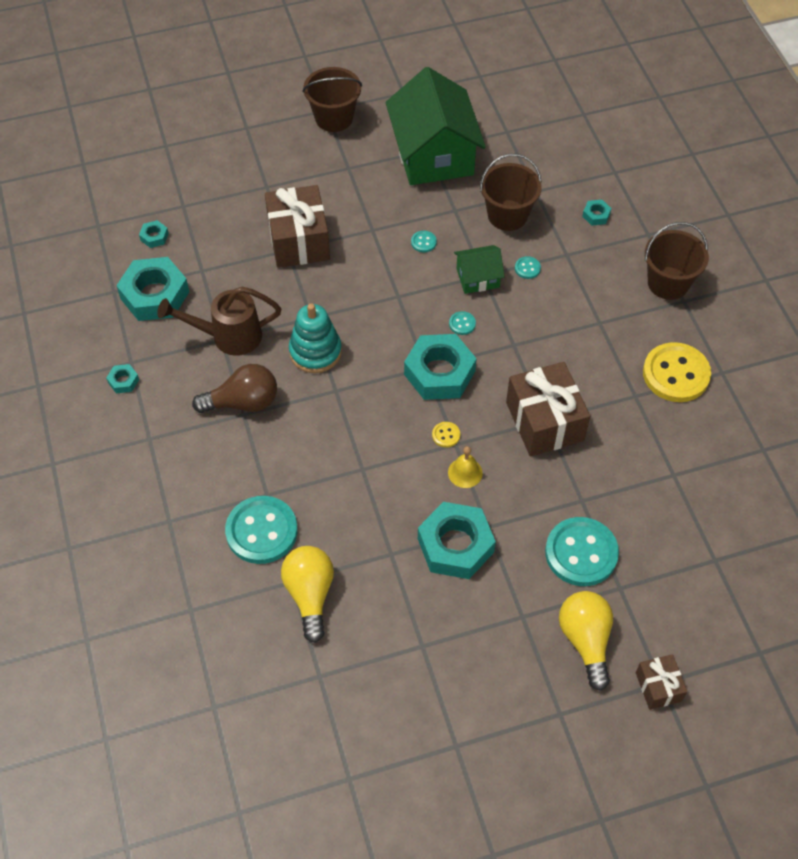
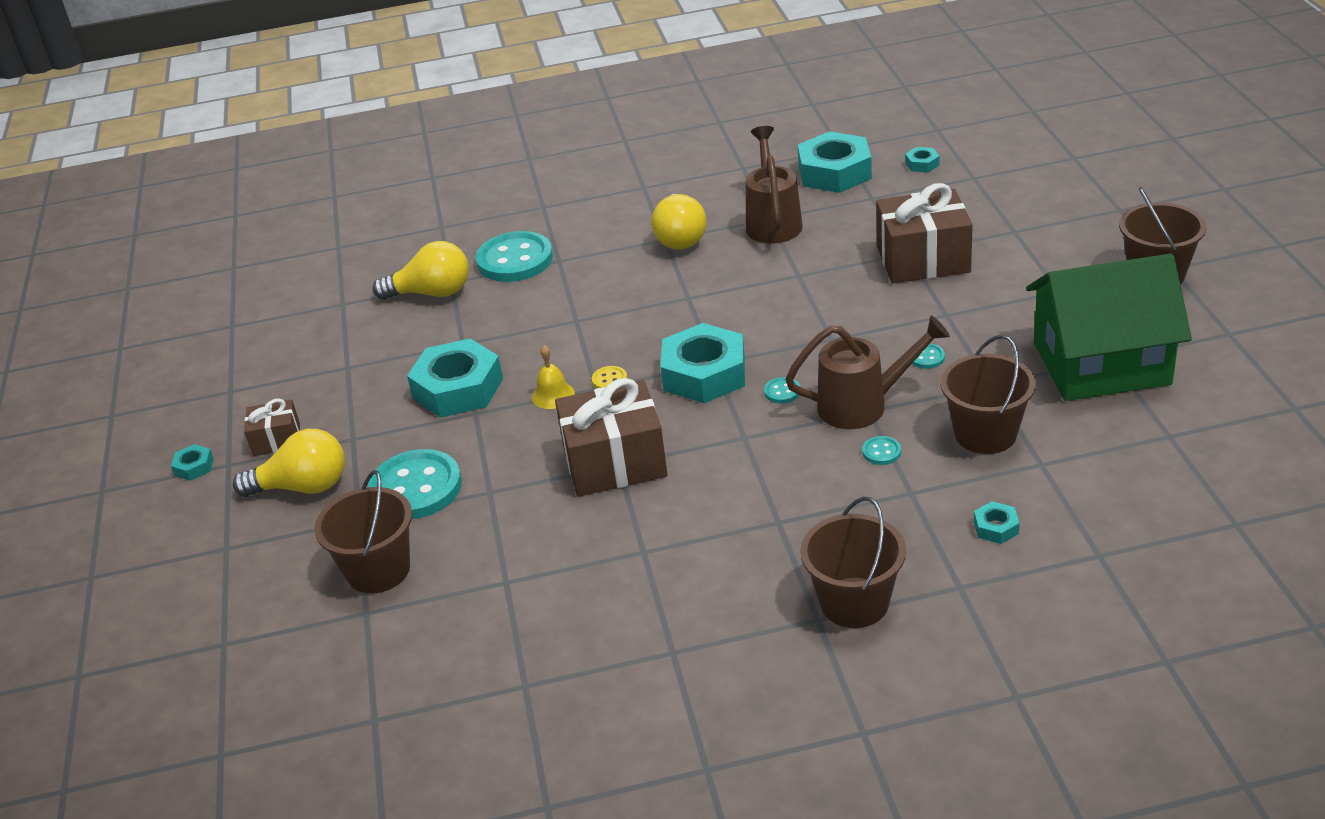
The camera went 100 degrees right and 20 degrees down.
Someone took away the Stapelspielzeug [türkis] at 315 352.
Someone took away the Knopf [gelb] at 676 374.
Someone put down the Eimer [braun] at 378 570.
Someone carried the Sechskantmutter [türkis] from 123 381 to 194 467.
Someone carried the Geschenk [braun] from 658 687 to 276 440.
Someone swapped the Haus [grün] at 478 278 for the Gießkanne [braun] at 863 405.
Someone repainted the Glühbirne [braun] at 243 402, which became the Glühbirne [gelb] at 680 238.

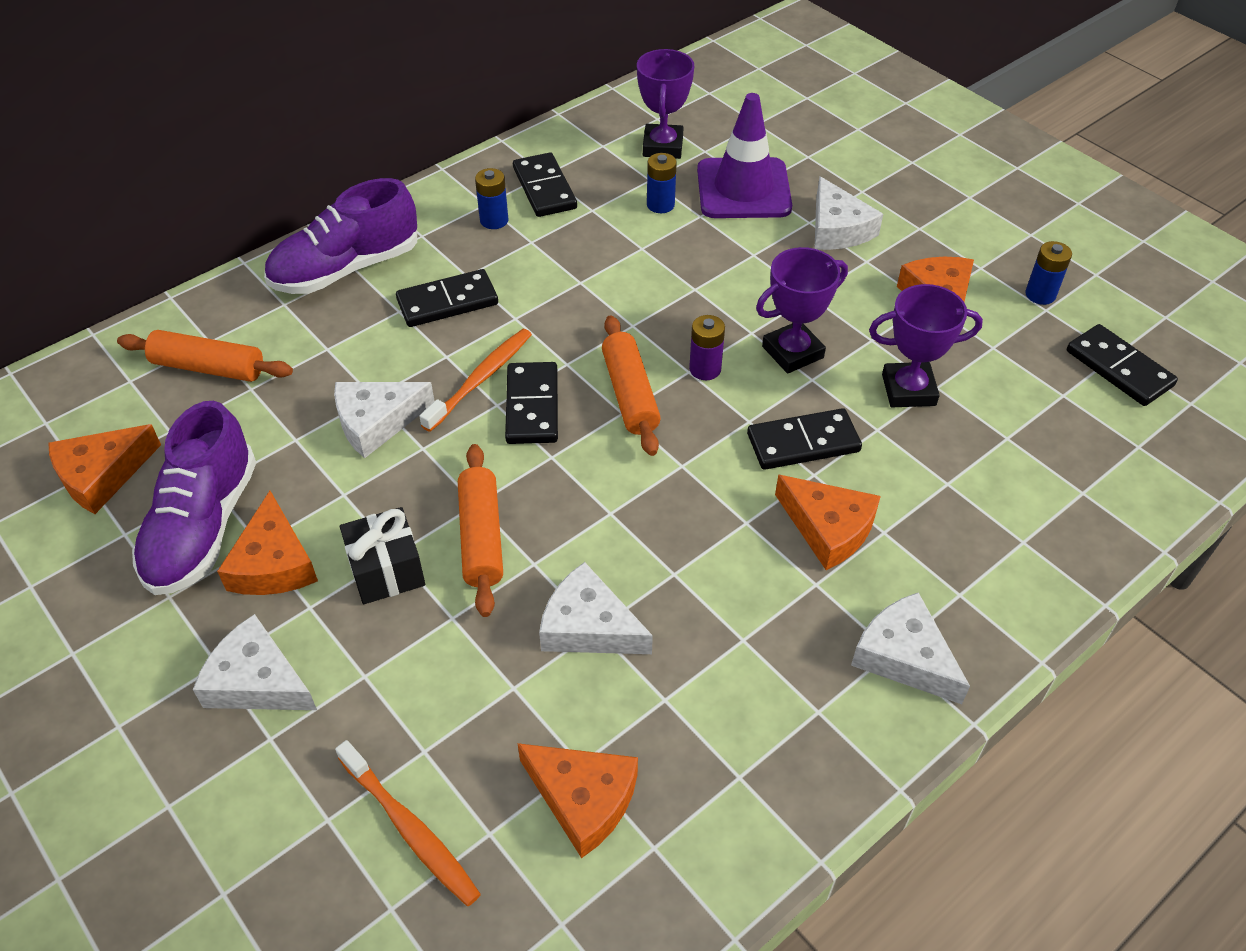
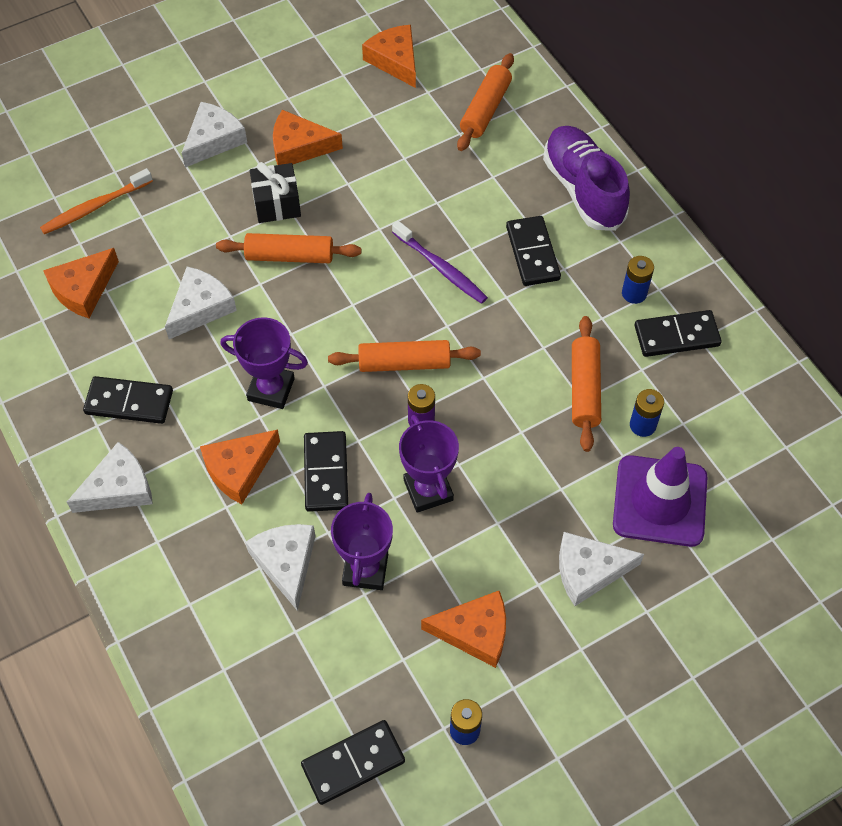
The camera went 100 degrees right and 10 degrees up.
Someone took away the Schuh [lila] at 203 527.
Someone put down the Nudelholz [orange] at 584 389.
Someone carried the Käse [weiß] from 376 422 to 286 563.
Someone carried the Dominostein [schwarz] from 532 406 to 129 402.
Someone carried the Pokal [lila] from 662 146 to 271 389.
Someone repainted the Zahnbürste [orange] at 481 379, which became the Zahnbürste [lila] at 441 268.

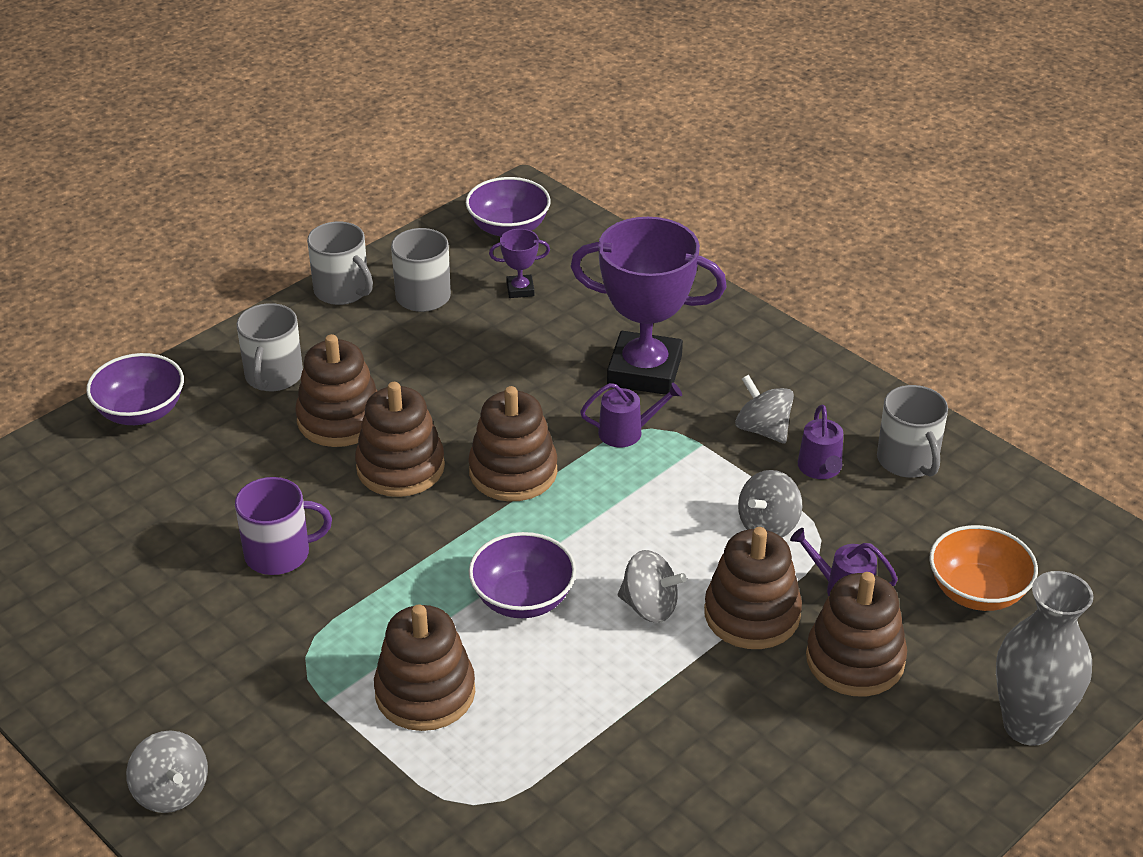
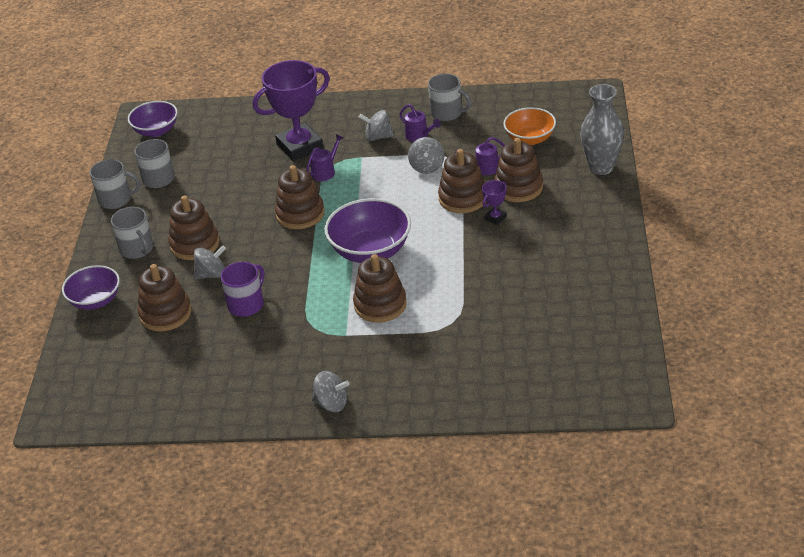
The camera went 40 degrees left and 0 degrees up.
Someone carried the Stapelspielzeug [braun] from 400 467 to 165 314.
Someone carried the Pokal [lila] from 520 289 to 495 218.
Someone carried the Kreisel [grau] from 649 607 to 211 274.
Someone scaled the Schüssel [lila] at 523 599 by 1.52.

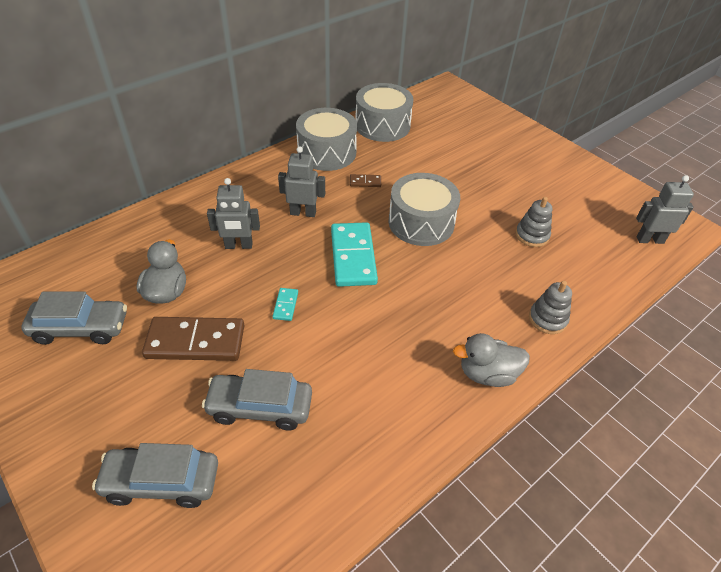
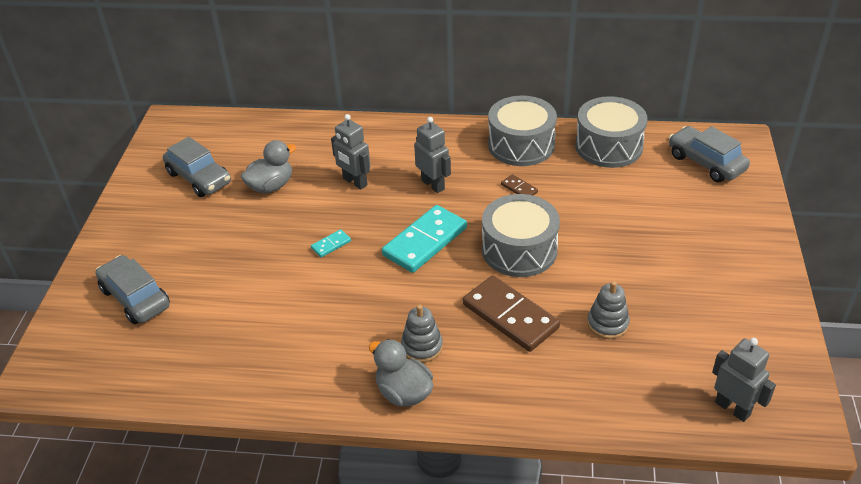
The camera went 50 degrees right and 5 degrees down.
Someone carried the Dominostein [braun] from 195 341 to 510 316.
Someone carried the Auto [grau] from 260 407 to 706 163.
Someone carried the Stapelspielzeug [grau] from 547 319 to 422 347.

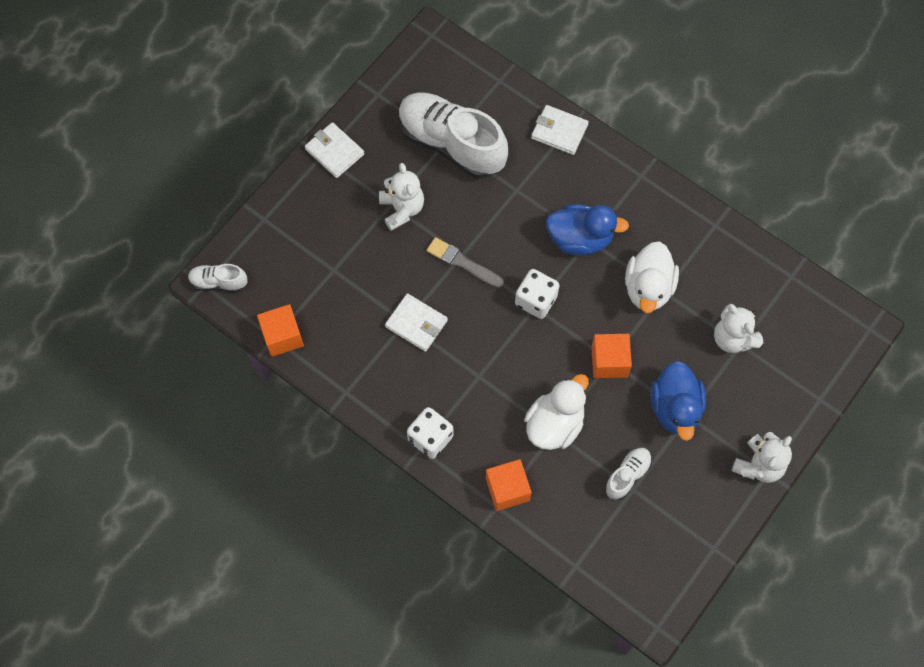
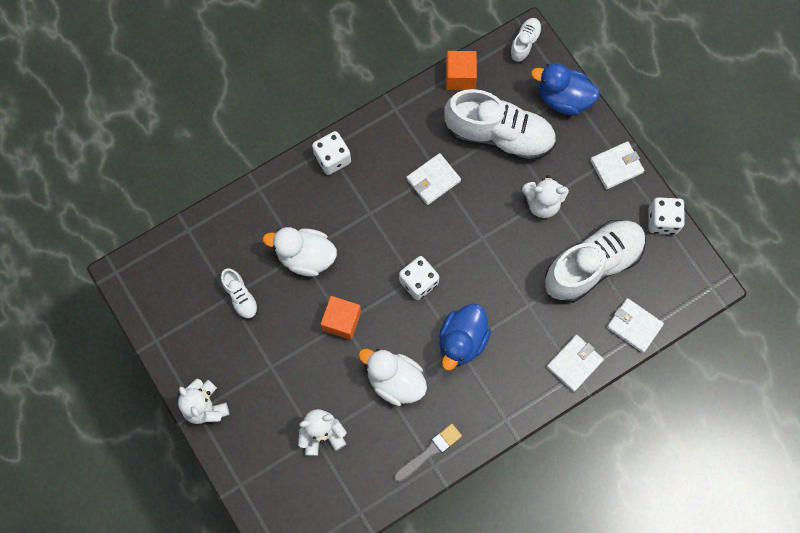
The camera went 110 degrees right and 5 degrees up.
Someone took away the Kubus [orange] at 507 489.
Someone put down the Schuh [weiß] at 499 135.
Someone put down the Geldbörse [weiß] at 634 326.
Someone put down the Spielwürfel [weiß] at 662 221.
Someone carried the Pinsel [grau] from 462 263 to 429 452.
Someone carried the Ente [blau] from 675 408 to 563 99.
Someone rotated the Ente [weiß] at 554 424 by 135 degrees clockwise.

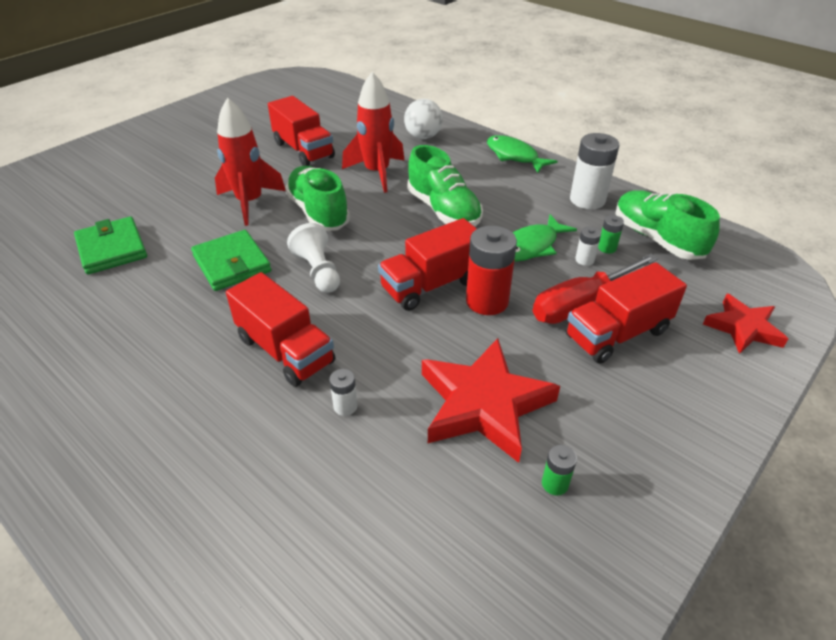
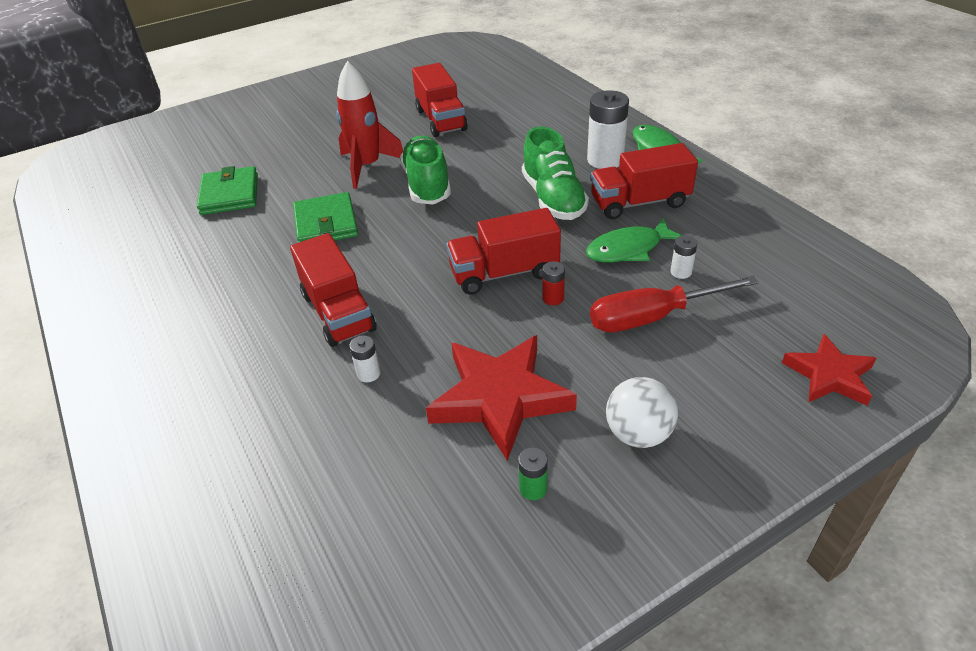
The camera went 20 degrees right and 0 degrees up.
Someone took away the Bauer [weiß] at 318 271.
Someone took away the Rakete [rot] at 377 173.
Someone took away the Batterie [grün] at 607 248.
Someone took away the Schuh [grün] at 657 239.
Someone carried the Ball [weiß] from 423 137 to 638 434.
Someone carried the Lastwagen [rot] from 617 334 to 639 202.
Someone carried the Batterie [weiß] from 587 200 to 605 160.
Someone scaled the Batterie [rot] at 487 301 by 0.48.

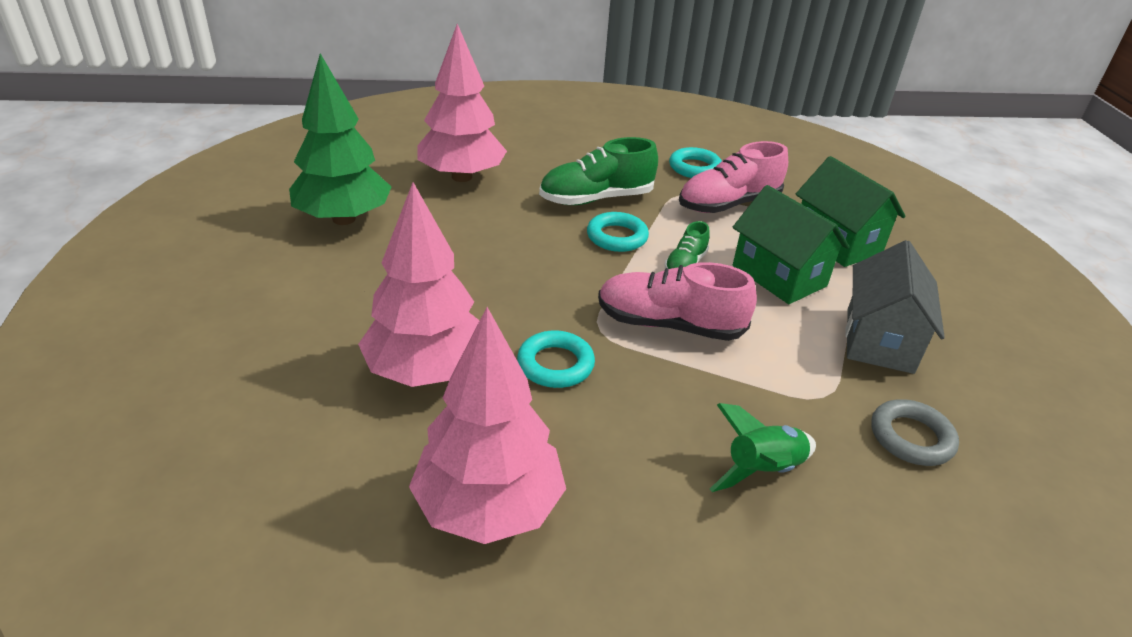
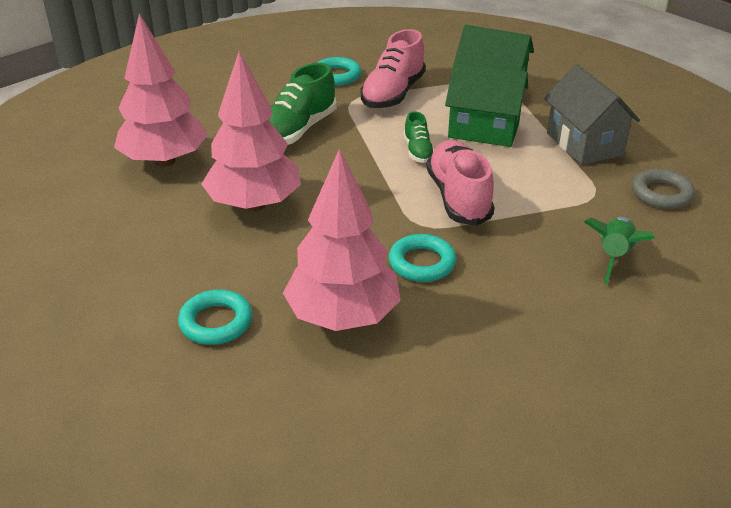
The camera went 35 degrees left and 0 degrees up.
Someone took away the Baum [grün] at 344 219.
Someone carried the Baum [rosa] from 488 507 to 254 205.
Someone carried the Ring [türkis] from 617 237 to 216 322.
Someone rotated the Schuh [rosa] at 669 325 by 105 degrees clockwise.

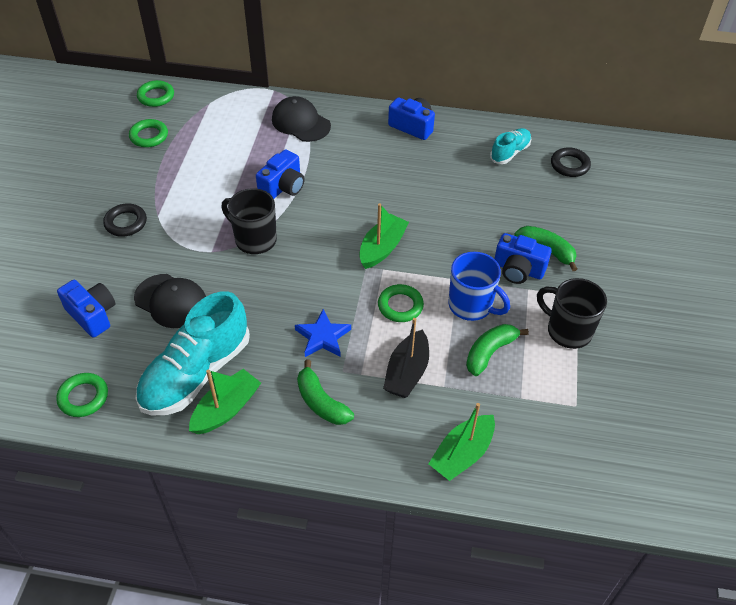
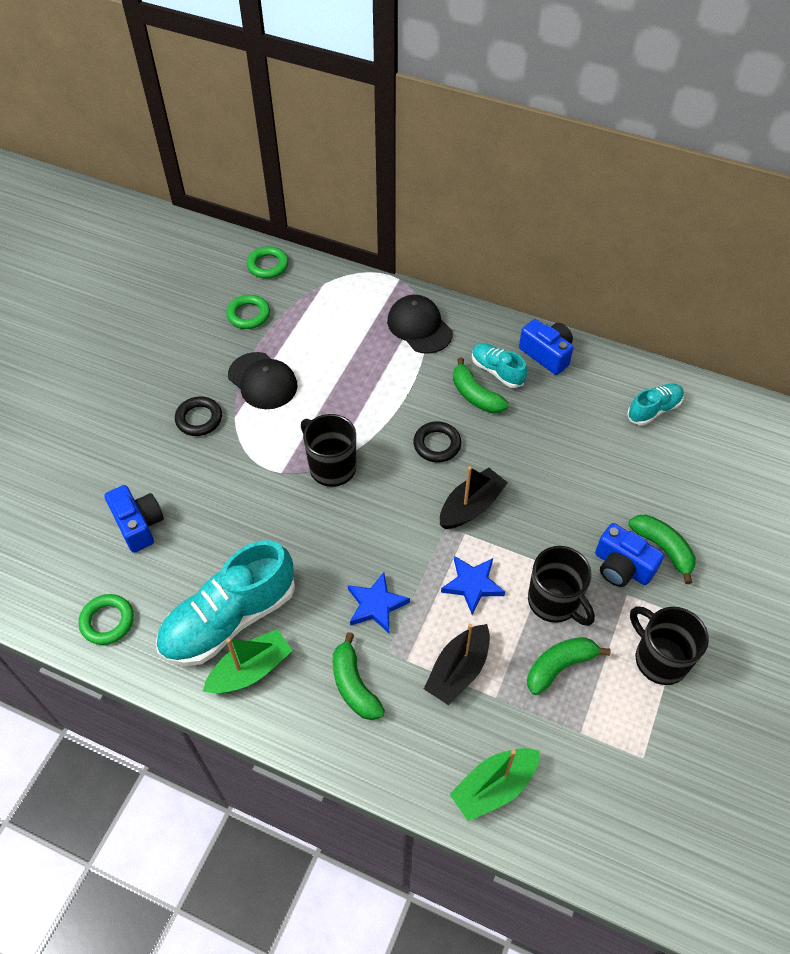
The camera went 15 degrees right and 5 degrees up.
Someone took away the Kamera [blau] at 283 187.
Someone put down the Banane [grün] at 475 395.
Someone put down the Schuh [türkis] at 497 371.
Someone carried the Kappe [schwarz] from 171 301 to 262 381.
Someone carried the Ring [schwarz] from 569 165 to 437 444.
Someone swapped the Ring [grün] at 400 306 for the Stern [blau] at 472 584.
Someone repainted the Boot [grün] at 382 248, which became the Boot [schwarz] at 471 506.
Someone repainted the Tasse [blau] at 471 306, which became the Tasse [schwarz] at 554 602.

